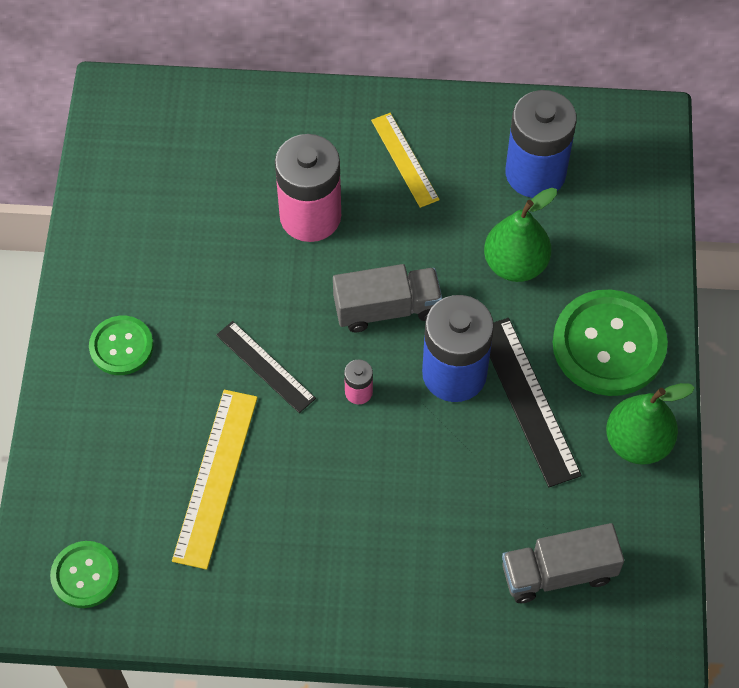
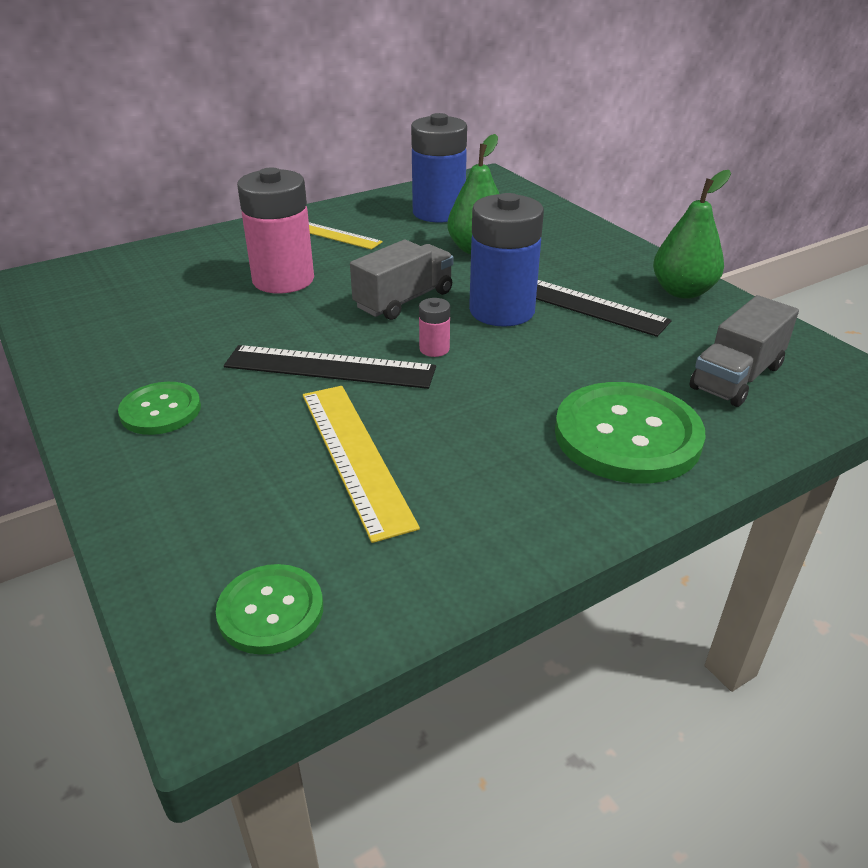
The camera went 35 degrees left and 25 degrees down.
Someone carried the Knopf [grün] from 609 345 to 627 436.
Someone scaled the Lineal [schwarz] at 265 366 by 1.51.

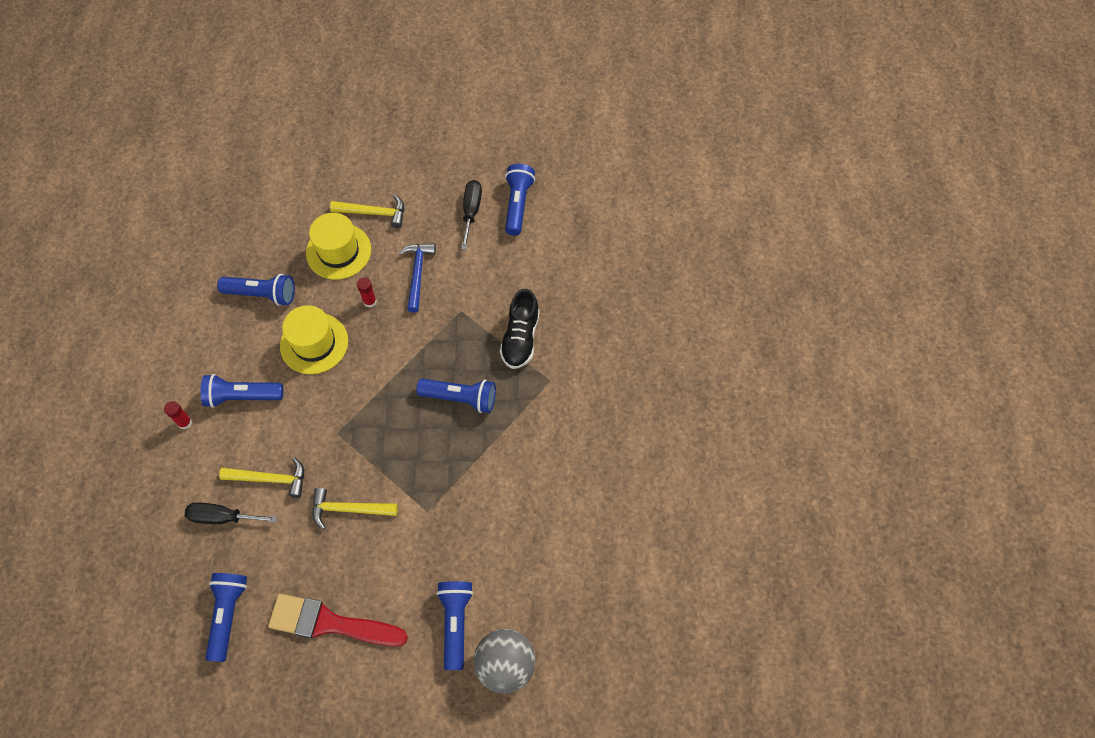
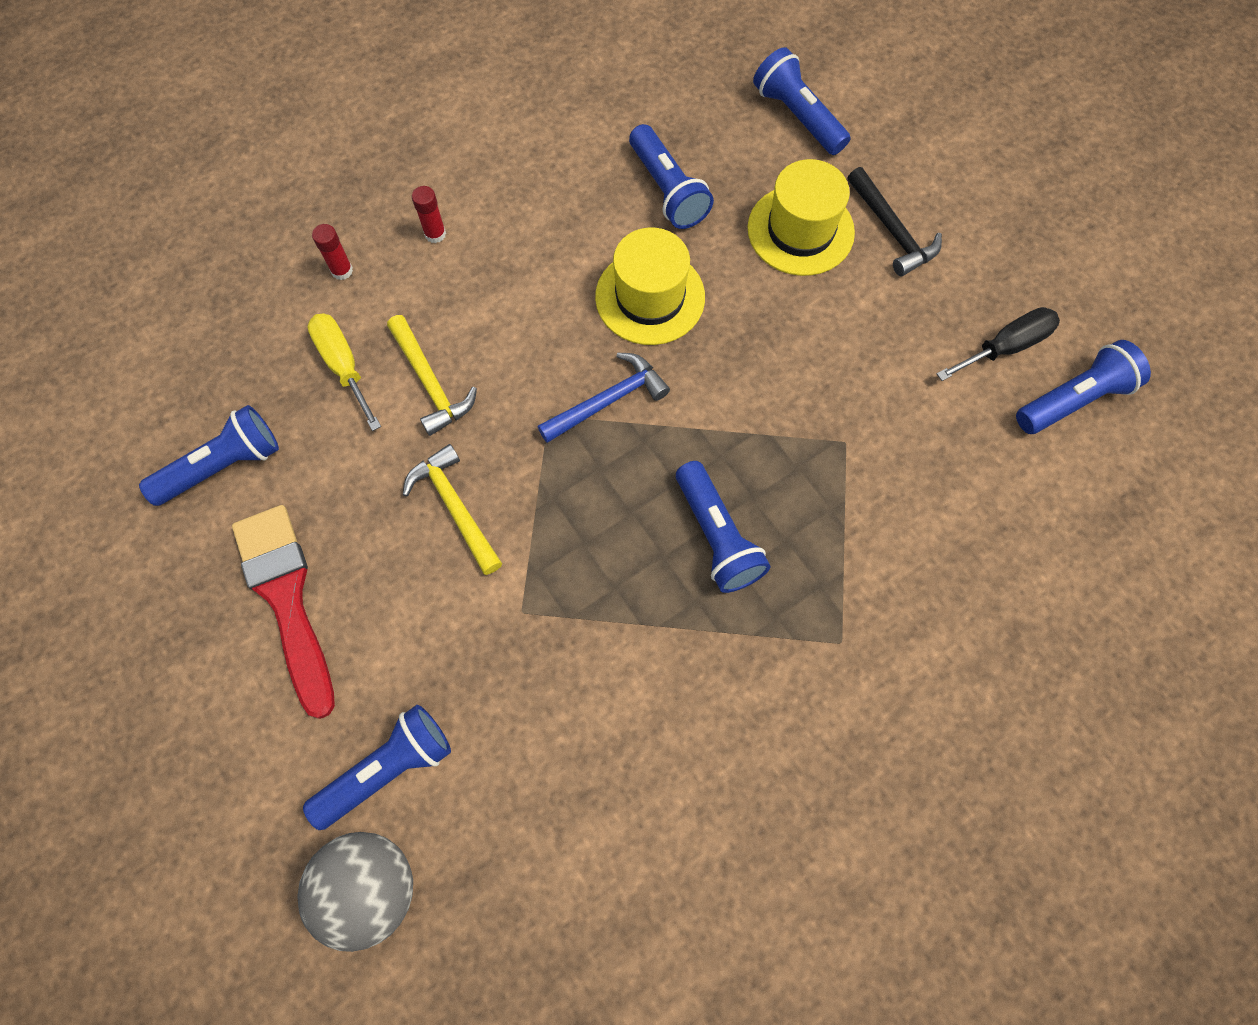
The camera went 55 degrees right and 5 degrees up.
Someone took away the Schuh [schwarz] at 520 338.
Someone carried the Taschenlampe [blau] from 242 396 to 797 116.
Someone carried the Klebestift [rot] from 370 301 to 342 270.
Someone carried the Hammer [blau] from 417 274 to 608 400.
Someone repainted the Schraubenzieher [schwarz] at 222 517, which became the Schraubenzieher [gelb] at 343 366.
Someone repainted the Hammer [gelb] at 374 213, which became the Hammer [schwarz] at 892 230.

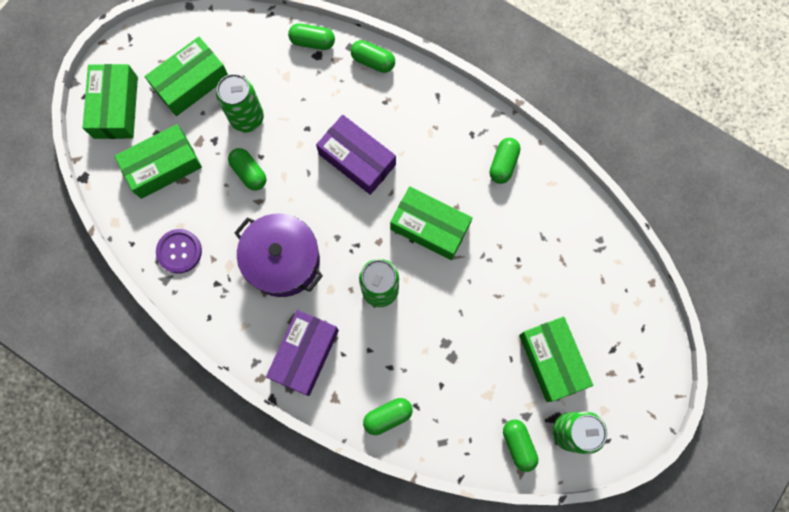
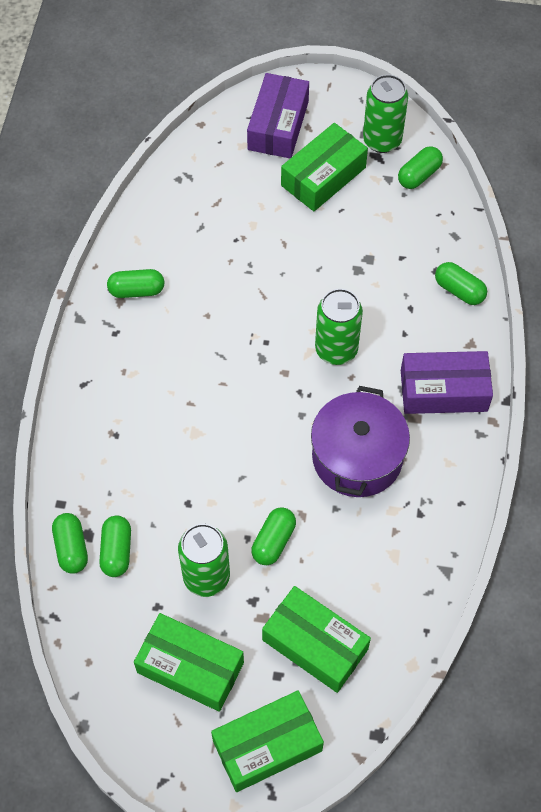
The camera went 115 degrees left and 15 degrees down.
Someone took away the Knopf [lila] at 179 251.
Someone took away the Schachtel [grün] at 430 227.
Someone carried the Schachtel [lila] from 357 159 to 278 125.
Someone carried the Kapsel [grün] from 373 61 to 117 551.

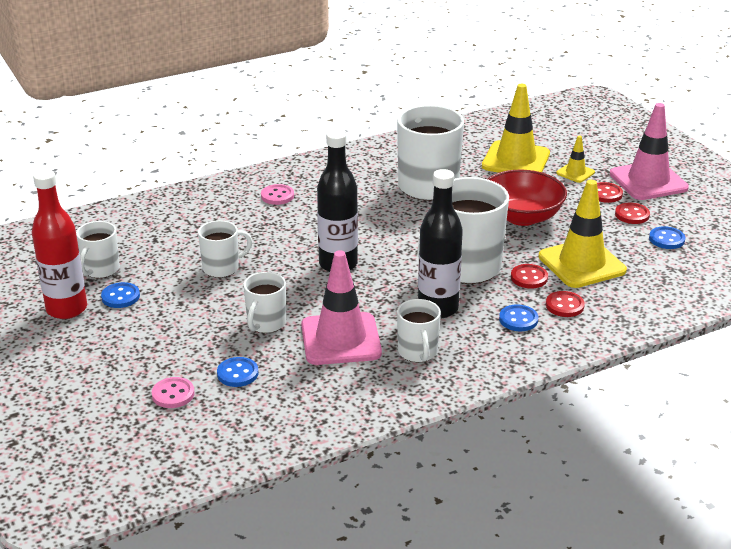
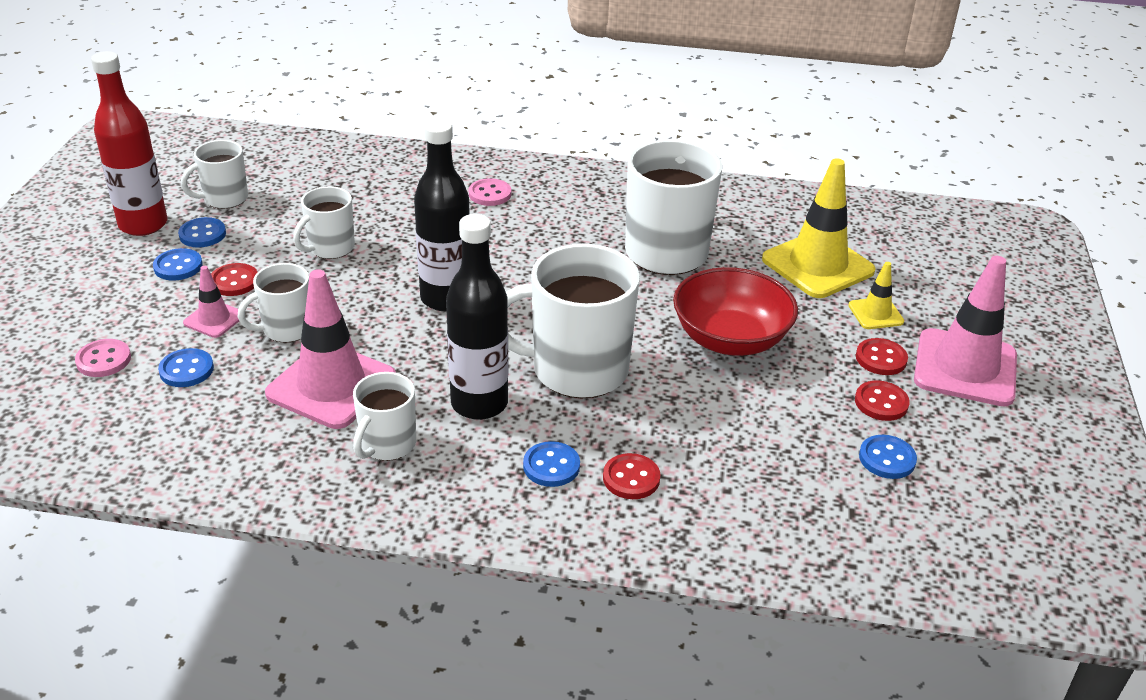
The camera went 35 degrees right and 5 degrees up.
Someone took away the Leitkegel [gelb] at 581 264.
Someone put down the Knopf [blau] at 178 266.
Someone put down the Leitkegel [rosa] at 214 319.
Someone carried the Knopf [rot] from 529 278 to 234 281.
Someone rotated the Tasse [weiß] at 222 268 by 120 degrees clockwise.

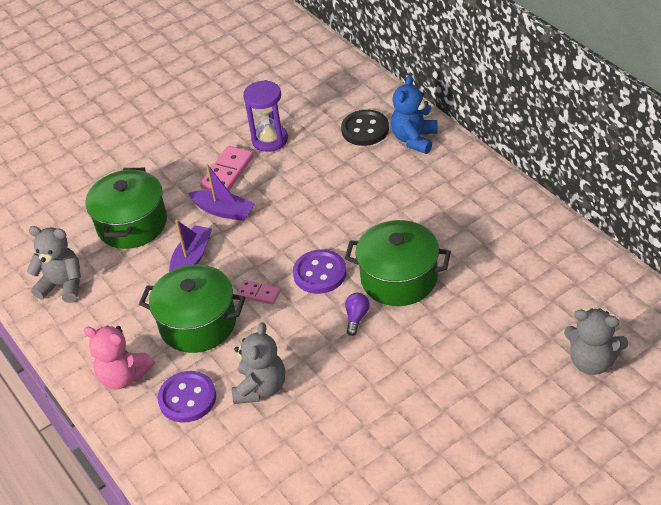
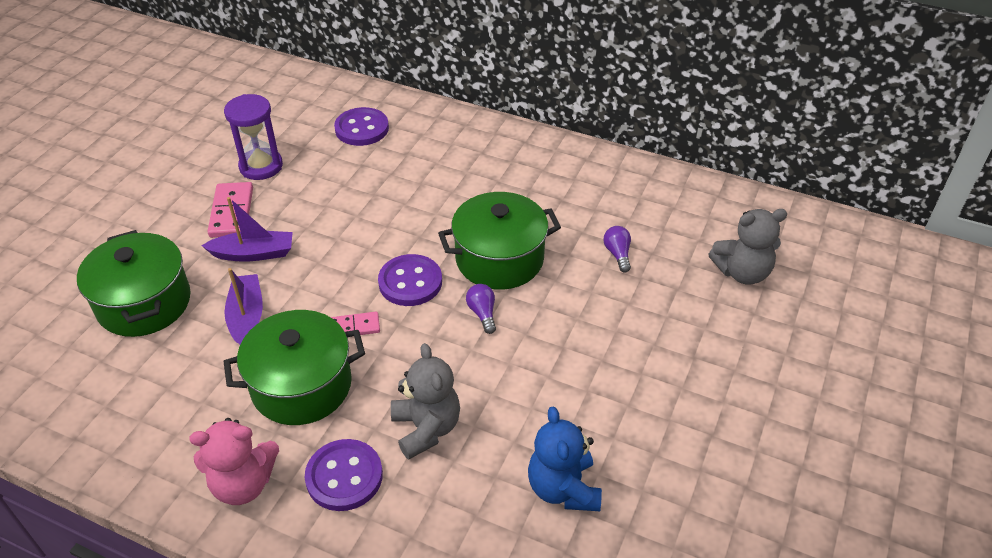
The camera went 35 degrees left and 0 degrees up.
Someone took away the Teddybär [grau] at 63 285.
Someone put down the Glühbirne [lila] at 617 254.
Someone carried the Teddybär [blau] from 414 139 to 563 488.
Someone repainted the Knopf [schwarz] at 365 129, which became the Knopf [lila] at 362 129.

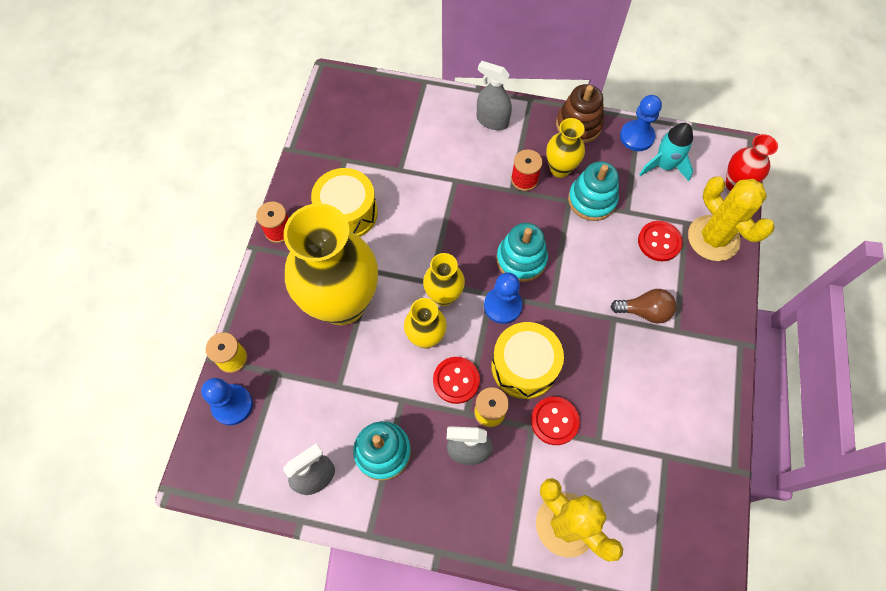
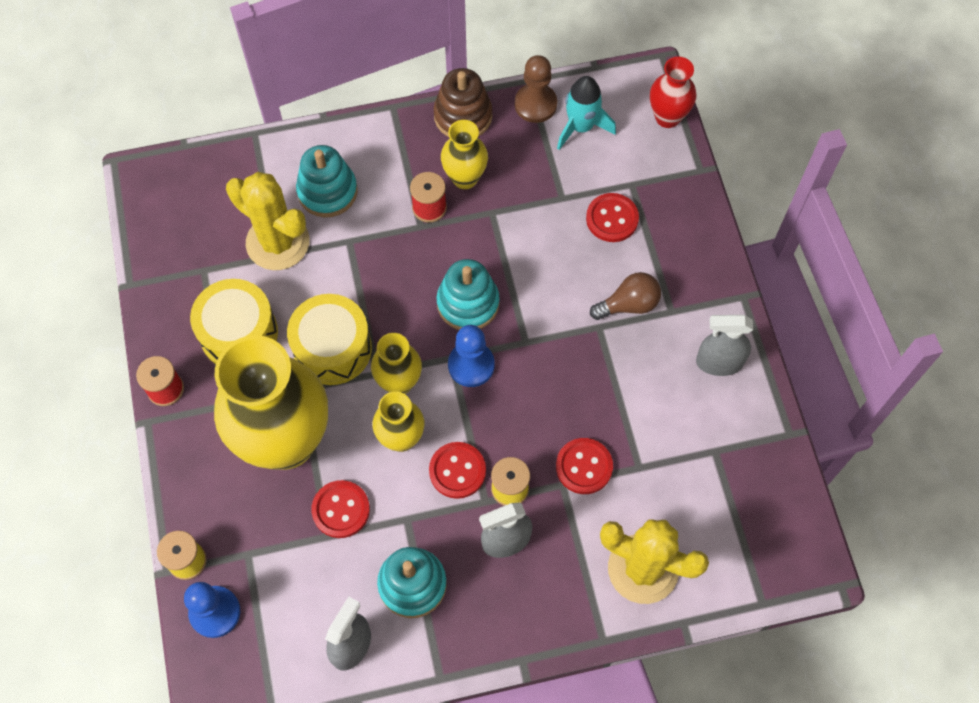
The camera went 25 degrees left and 0 degrees up.
Someone put down the Knopf [rot] at 341 510.
Someone carried the Sprühflasche [grau] from 492 121 to 719 362.
Someone carried the Trommel [gelb] from 524 366 to 332 348.
Someone carried the Stapelspielzeug [türkis] from 592 200 to 327 191.
Someone carried the Kaktus [gelb] from 713 238 to 278 242.
Someone repainted the Bauer [blau] at 636 137, which became the Bauer [braun] at 535 104.

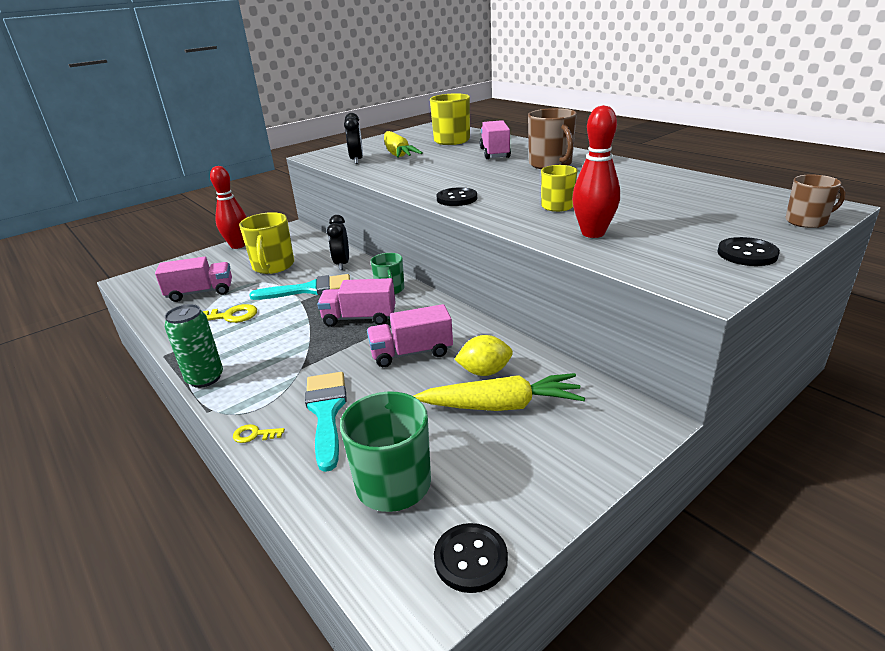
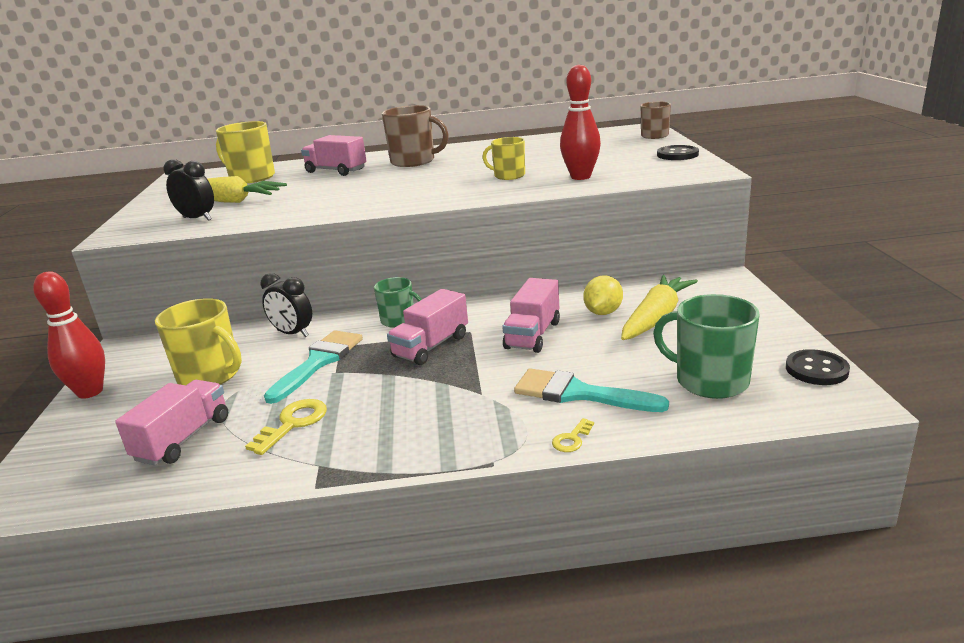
The camera went 55 degrees left and 5 degrees down.
Someone took away the Dose [grün] at 205 378.
Someone took away the Knopf [schwarz] at 457 199.

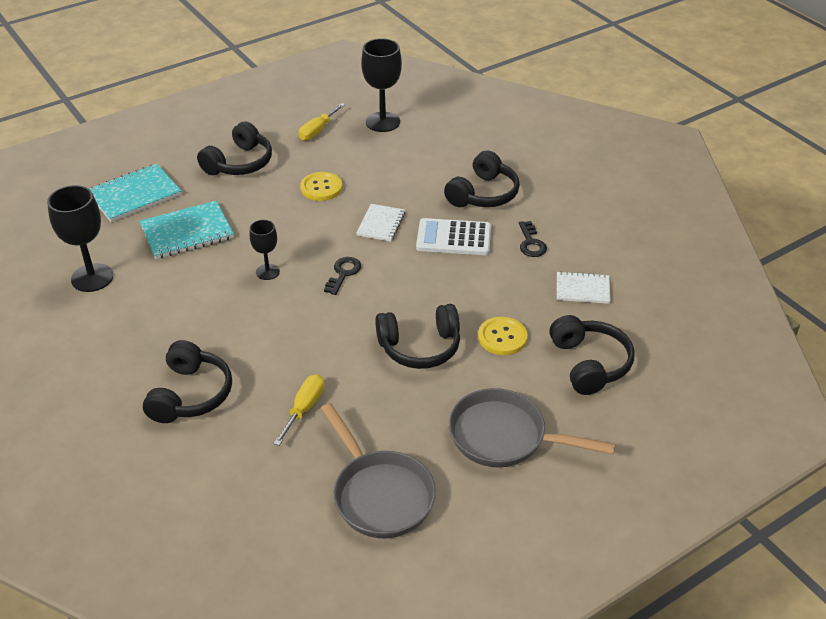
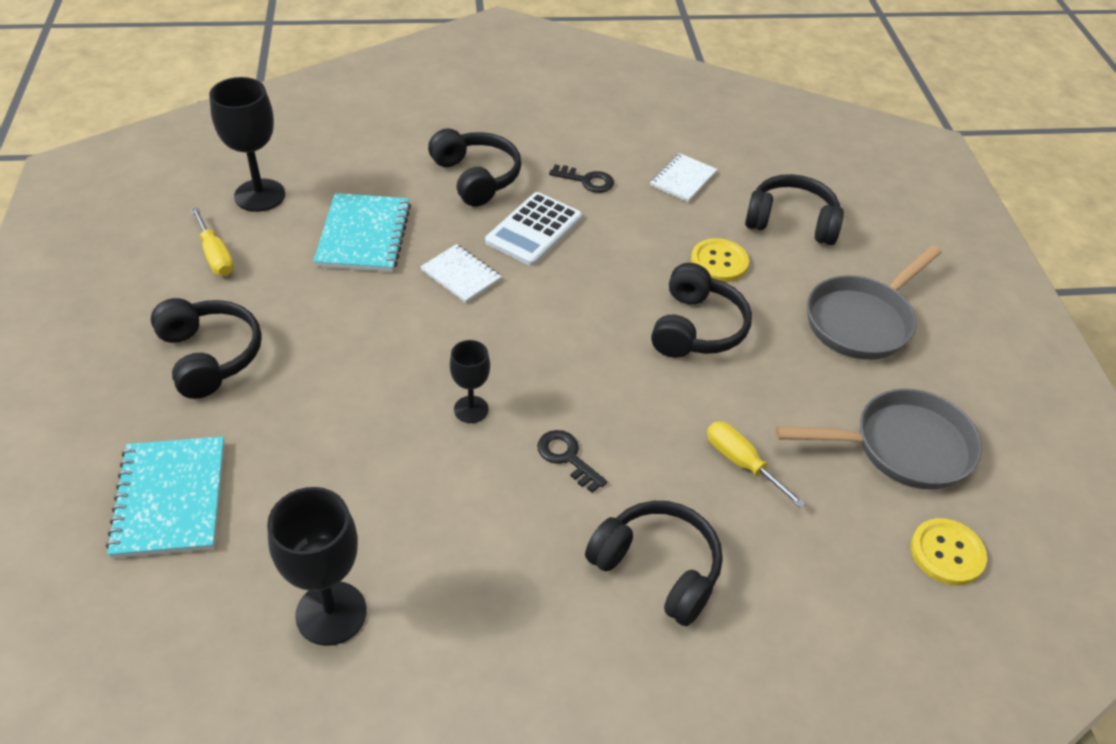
The camera went 65 degrees left and 5 degrees up.
Someone carried the Notizbuch [türkis] from 187 232 to 363 235.
Someone carried the Knopf [gelb] from 321 188 to 947 553.
Someone carried the Schlüssel [schwarz] from 343 273 to 567 457.

